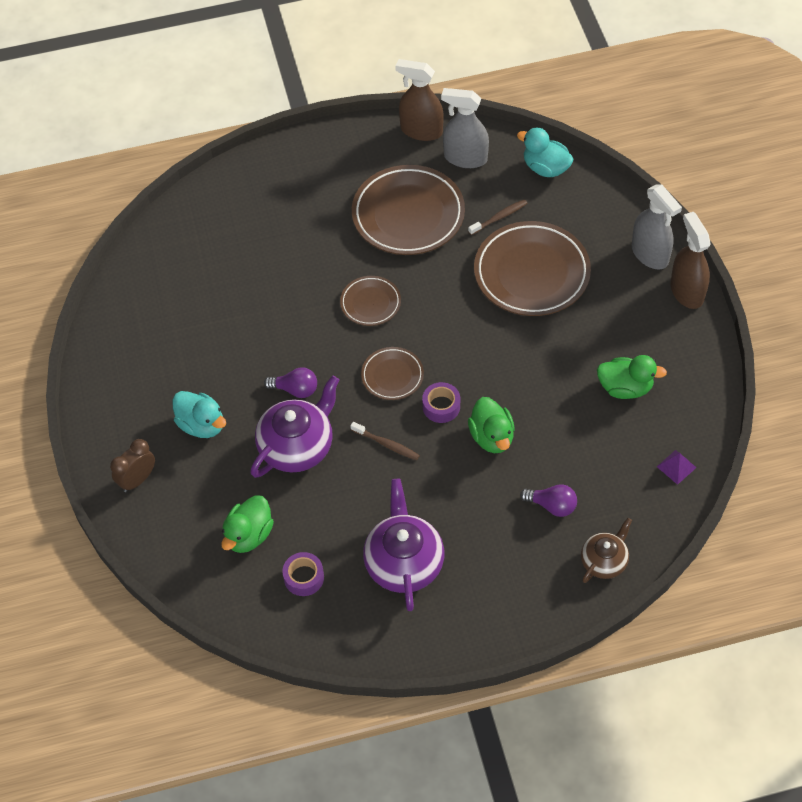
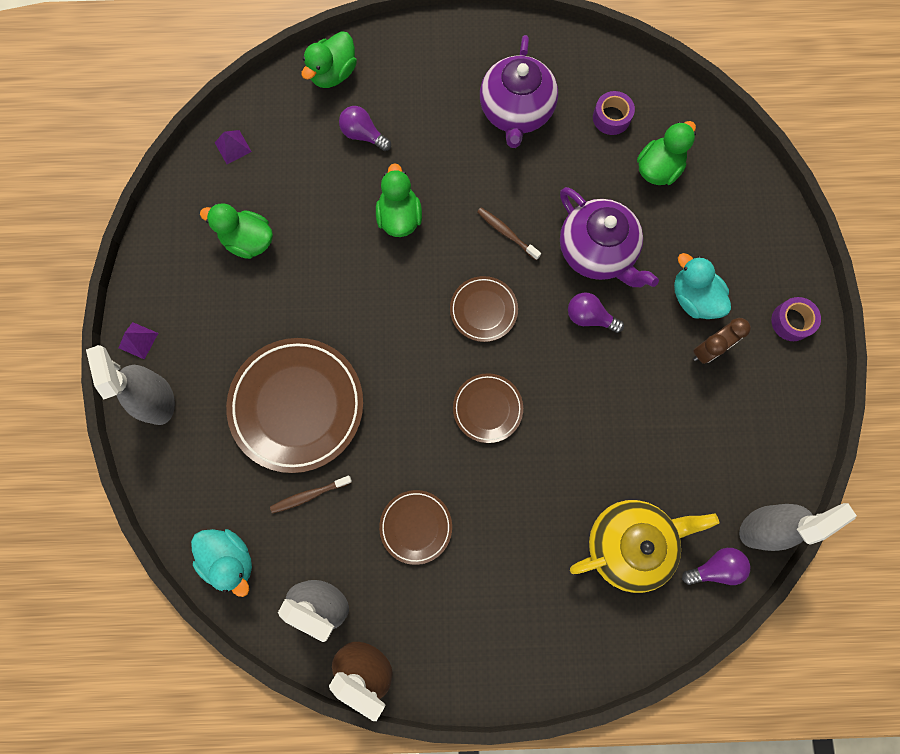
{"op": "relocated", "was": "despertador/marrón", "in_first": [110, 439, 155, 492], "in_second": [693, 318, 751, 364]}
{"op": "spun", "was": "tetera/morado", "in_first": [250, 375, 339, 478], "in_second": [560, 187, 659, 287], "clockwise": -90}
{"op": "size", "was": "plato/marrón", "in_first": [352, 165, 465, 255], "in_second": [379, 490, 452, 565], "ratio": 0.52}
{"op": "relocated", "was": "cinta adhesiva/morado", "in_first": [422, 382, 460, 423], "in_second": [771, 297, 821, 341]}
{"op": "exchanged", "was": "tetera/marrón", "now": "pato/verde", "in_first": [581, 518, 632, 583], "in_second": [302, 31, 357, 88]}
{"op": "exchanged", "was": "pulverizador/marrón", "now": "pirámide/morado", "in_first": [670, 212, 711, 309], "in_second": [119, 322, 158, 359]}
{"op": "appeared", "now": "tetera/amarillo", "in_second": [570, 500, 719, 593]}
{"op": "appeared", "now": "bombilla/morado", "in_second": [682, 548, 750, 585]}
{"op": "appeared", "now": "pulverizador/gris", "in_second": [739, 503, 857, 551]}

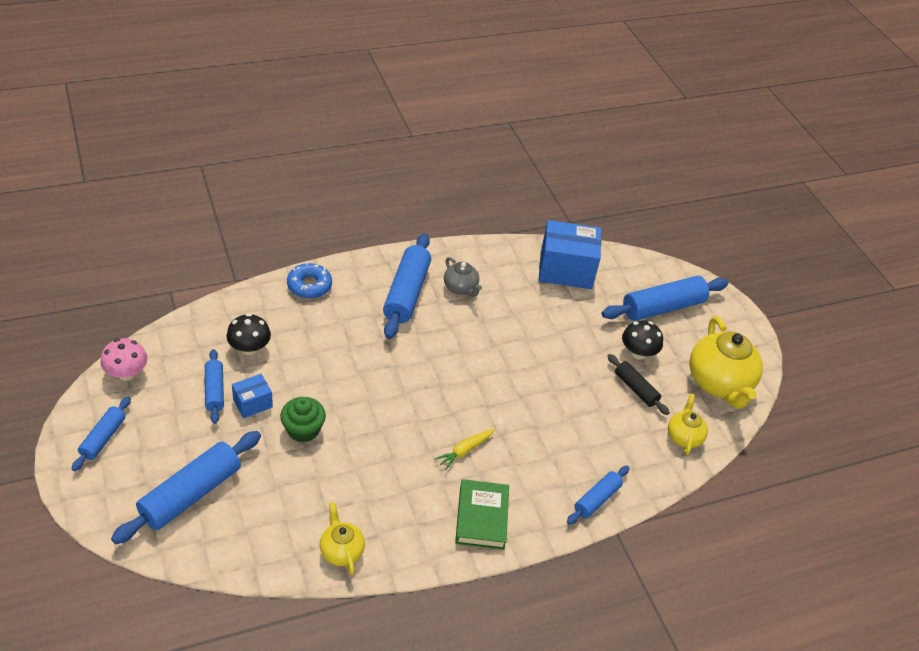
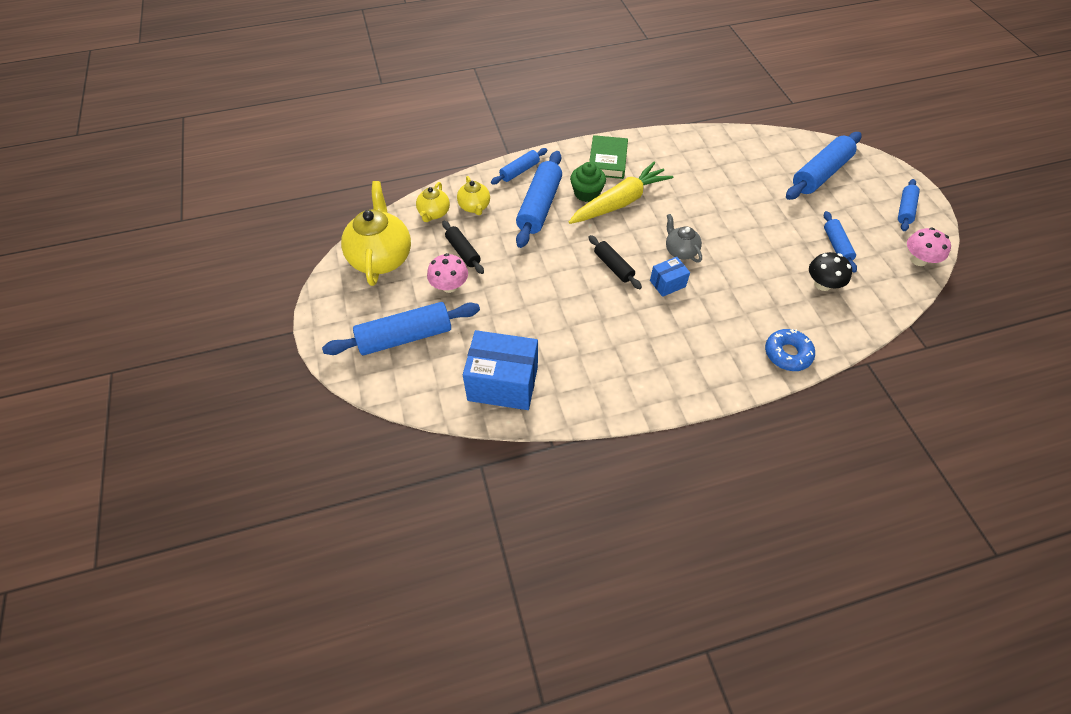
{"op": "relocated", "was": "caja/azul", "in_first": [232, 374, 273, 418], "in_second": [650, 257, 690, 297]}
{"op": "relocated", "was": "magdalena/verde", "in_first": [280, 397, 326, 442], "in_second": [570, 162, 606, 202]}
{"op": "relocated", "was": "tetera/amarillo", "in_first": [320, 502, 365, 575], "in_second": [457, 176, 490, 215]}
{"op": "relocated", "was": "rodillo/azul", "in_first": [383, 233, 431, 339], "in_second": [516, 151, 562, 248]}
{"op": "size", "was": "zanahoria/amarillo", "in_first": [435, 429, 495, 470], "in_second": [569, 162, 674, 224], "ratio": 2.12}
{"op": "relocated", "was": "tetera/gris", "in_first": [444, 257, 482, 297], "in_second": [666, 214, 702, 263]}
{"op": "colour", "was": "seta/negro", "now": "seta/rosa", "in_first": [622, 320, 663, 359], "in_second": [427, 253, 468, 293]}
{"op": "appeared", "now": "rodillo/negro", "in_second": [589, 235, 642, 289]}

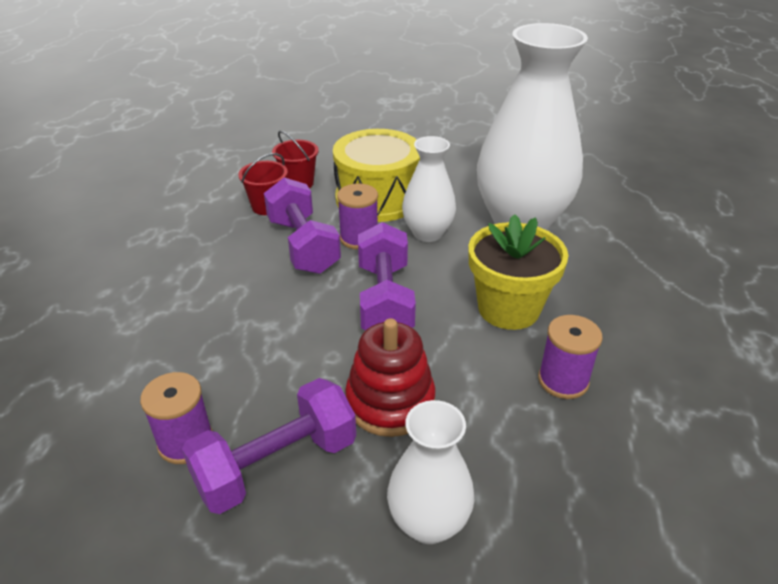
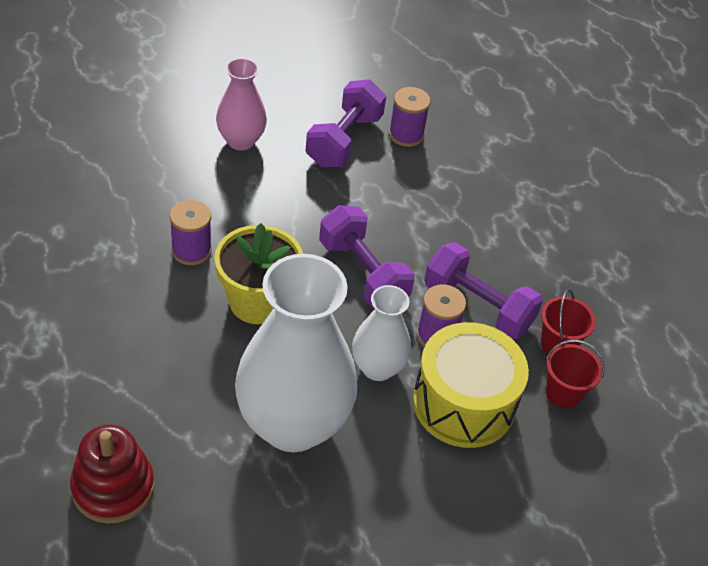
{"op": "relocated", "was": "juguete apilable/rojo", "in_first": [345, 318, 436, 437], "in_second": [70, 425, 154, 524]}
{"op": "colour", "was": "florero/blanco", "now": "florero/rosa", "in_first": [387, 400, 474, 544], "in_second": [216, 58, 267, 151]}

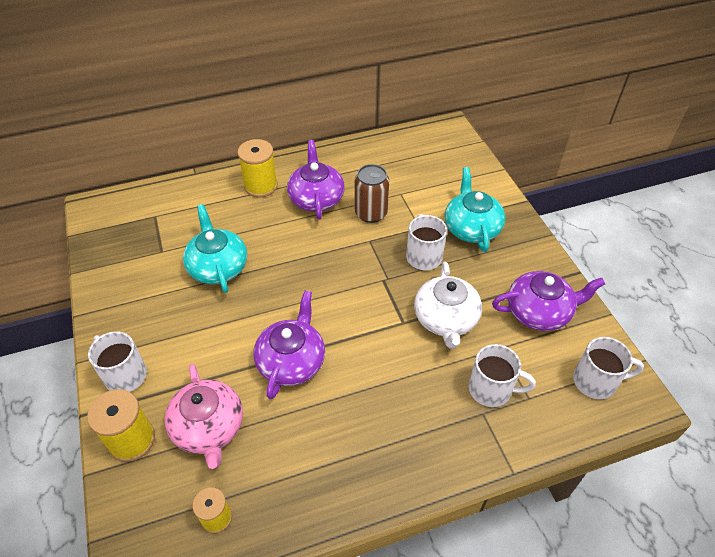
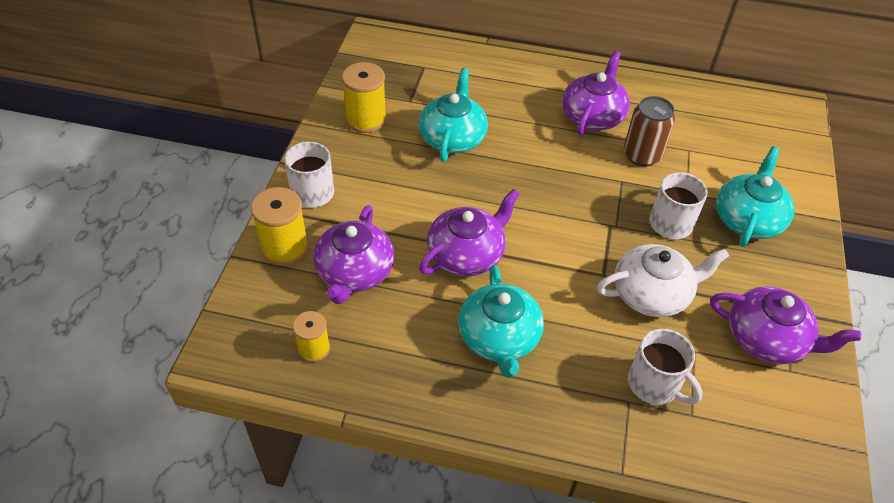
{"op": "colour", "was": "tetera/rosa", "now": "tetera/morado", "in_first": [164, 364, 243, 469], "in_second": [313, 205, 394, 304]}
{"op": "relocated", "was": "carrete/amarillo", "in_first": [237, 139, 278, 197], "in_second": [342, 62, 387, 133]}
{"op": "spun", "was": "tetera/blanco", "in_first": [414, 262, 482, 349], "in_second": [597, 244, 729, 317], "clockwise": -135}
{"op": "missing", "was": "taza/blanco", "in_first": [573, 337, 644, 399]}
{"op": "appeared", "now": "tetera/turquesa", "in_second": [458, 265, 544, 378]}

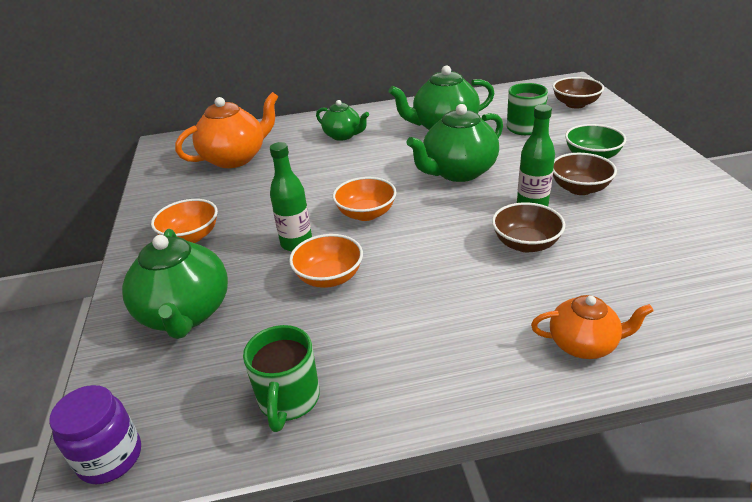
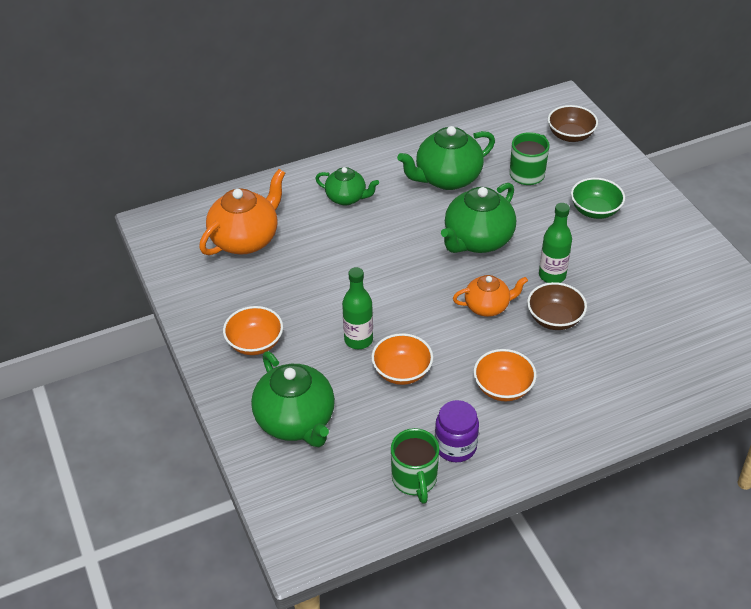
{"op": "relocated", "was": "tarro/morado", "in_first": [49, 385, 141, 484], "in_second": [435, 400, 479, 462]}
{"op": "relocated", "was": "cuenco/naranja", "in_first": [333, 177, 396, 221], "in_second": [474, 349, 536, 401]}
{"op": "relocated", "was": "tetera/naranja", "in_first": [531, 295, 654, 359], "in_second": [453, 275, 528, 317]}
{"op": "missing", "was": "cuenco/marrón", "in_first": [553, 153, 617, 195]}

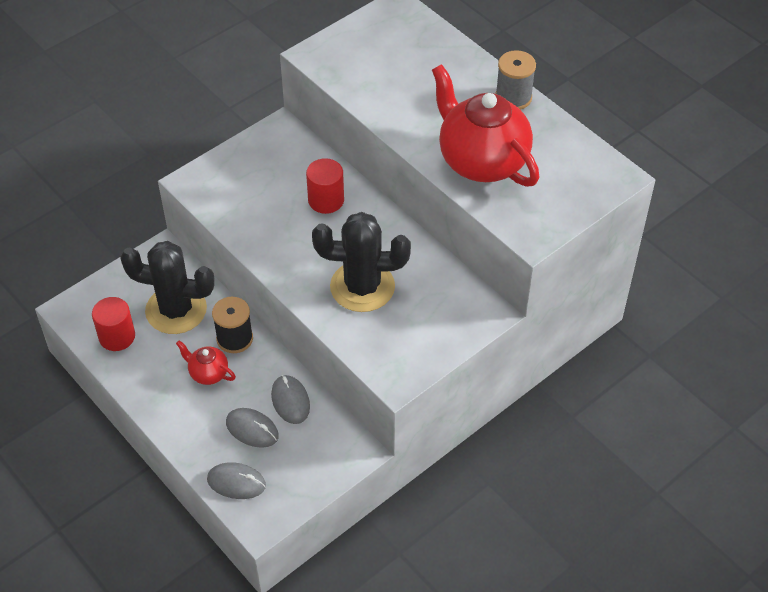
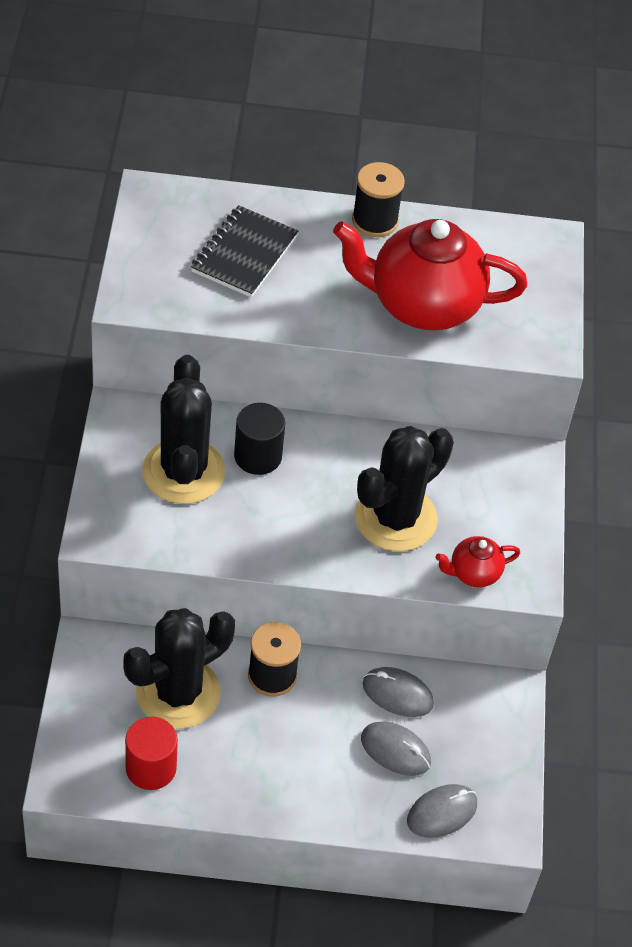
{"op": "relocated", "was": "tetera/rojo", "in_first": [176, 340, 236, 385], "in_second": [435, 536, 520, 587]}
{"op": "spun", "was": "ratón/gris", "in_first": [226, 408, 279, 448], "in_second": [361, 721, 431, 776], "clockwise": 45}
{"op": "colour", "was": "cilindro/rojo", "now": "cilindro/negro", "in_first": [306, 158, 344, 214], "in_second": [234, 403, 285, 475]}
{"op": "colour", "was": "carrete/gris", "now": "carrete/negro", "in_first": [496, 50, 536, 110], "in_second": [352, 162, 405, 237]}
{"op": "appeared", "now": "cactus/negro", "in_second": [142, 355, 225, 504]}
{"op": "appeared", "now": "cuaderno/negro", "in_second": [191, 205, 298, 297]}

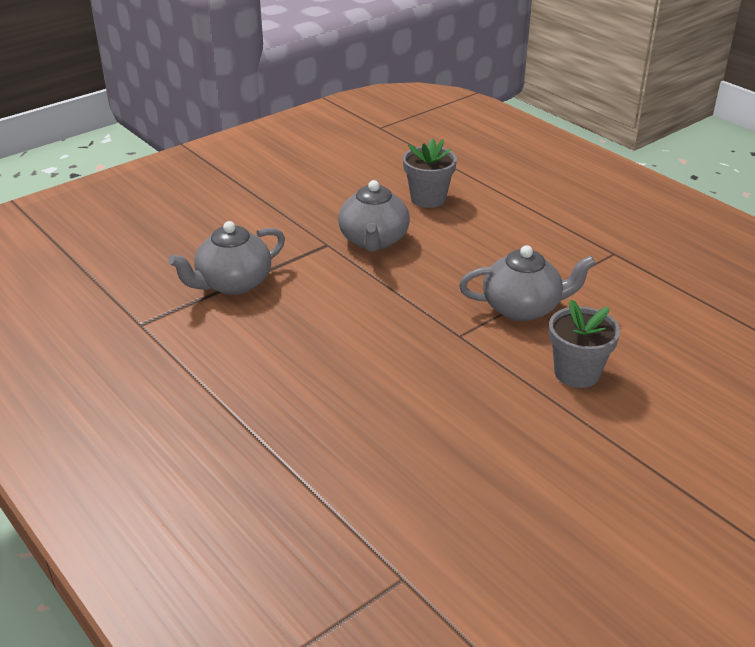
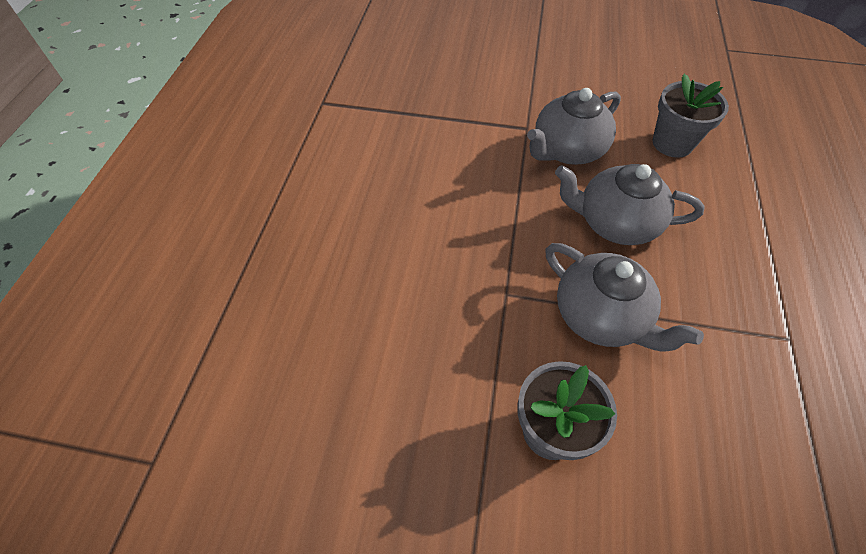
{"op": "relocated", "was": "tetera/gris", "in_first": [168, 221, 285, 295], "in_second": [555, 164, 704, 245]}

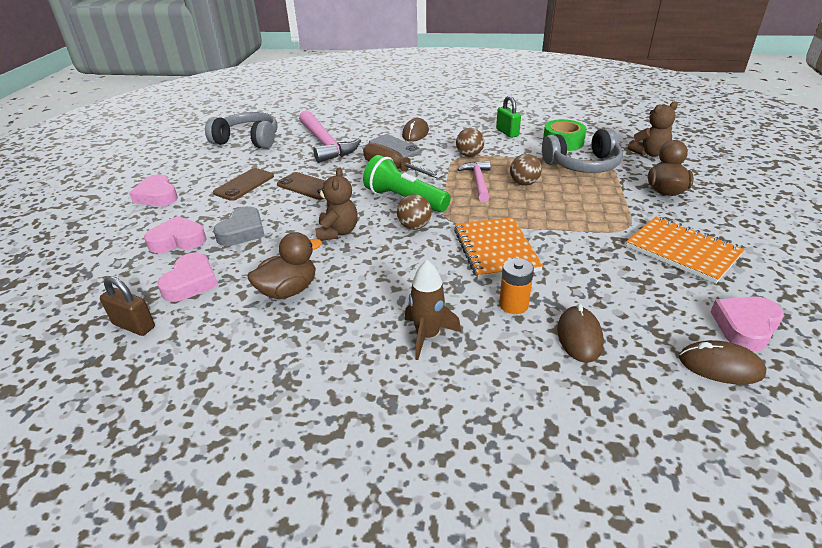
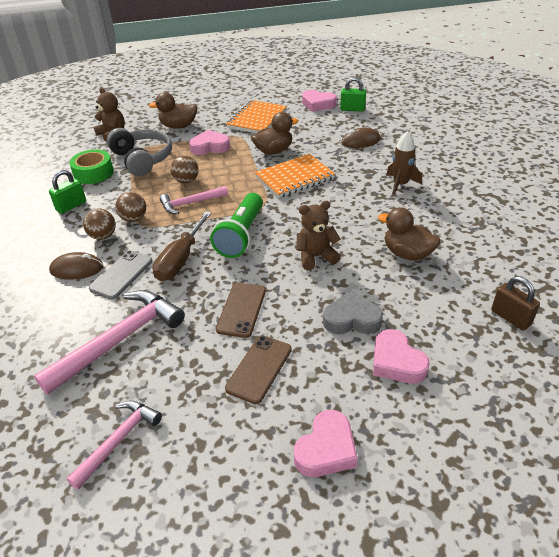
{"op": "spun", "was": "candado/marrón", "in_first": [100, 276, 155, 336], "in_second": [491, 276, 540, 330], "clockwise": -45}
{"op": "relocated", "was": "corazón/rosa", "in_first": [157, 253, 218, 302], "in_second": [189, 130, 230, 155]}
{"op": "exchanged", "was": "auriculares/gris", "now": "martillo/rosa", "in_first": [205, 112, 278, 149], "in_second": [66, 401, 162, 490]}
{"op": "spun", "was": "móvil/marrón", "in_first": [213, 168, 274, 201], "in_second": [225, 336, 292, 404], "clockwise": -75}
{"op": "relocated", "was": "pelota/marrón", "in_first": [397, 194, 432, 229], "in_second": [83, 209, 116, 240]}
{"op": "missing", "was": "pila/naranja", "in_first": [499, 258, 534, 314]}
{"op": "exchanged", "was": "ratón/marrón", "now": "candado/verde", "in_first": [679, 340, 766, 385], "in_second": [340, 77, 366, 111]}
{"op": "appeared", "now": "pato/marrón", "in_second": [251, 112, 298, 155]}

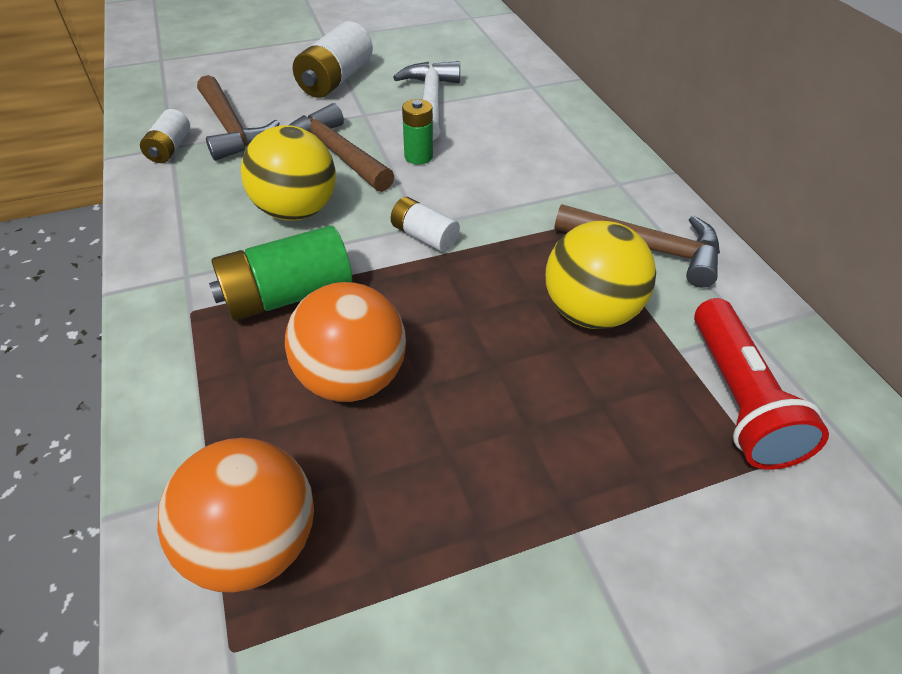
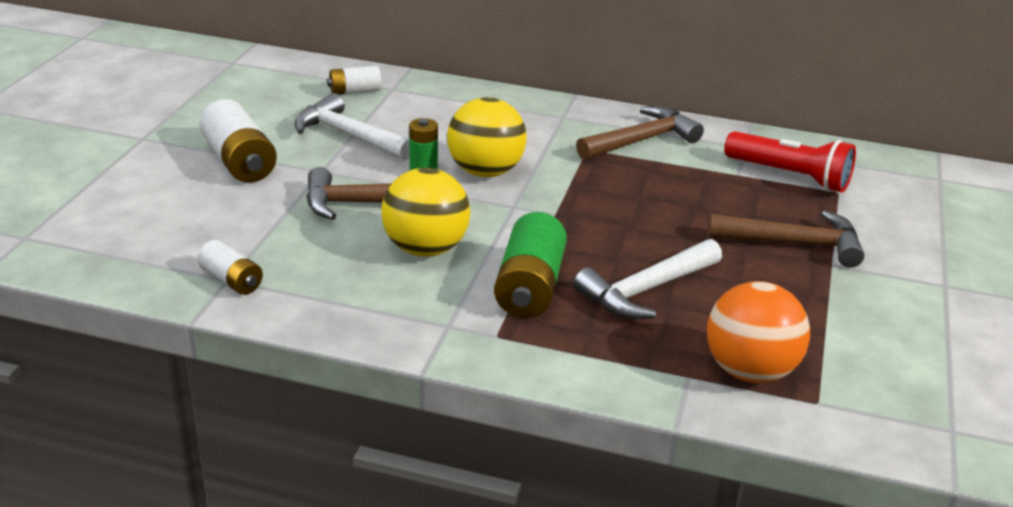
{"op": "relocated", "was": "martillo/marrón", "in_first": [197, 75, 280, 161], "in_second": [708, 211, 864, 268]}
{"op": "exchanged", "was": "pelota/naranja", "now": "martillo/blanco", "in_first": [285, 282, 406, 402], "in_second": [574, 239, 722, 319]}
{"op": "relocated", "was": "pila/blanco", "in_first": [391, 197, 460, 252], "in_second": [327, 66, 382, 95]}
{"op": "relocated", "was": "pelota/amarillo", "in_first": [546, 221, 656, 329], "in_second": [447, 97, 527, 177]}

